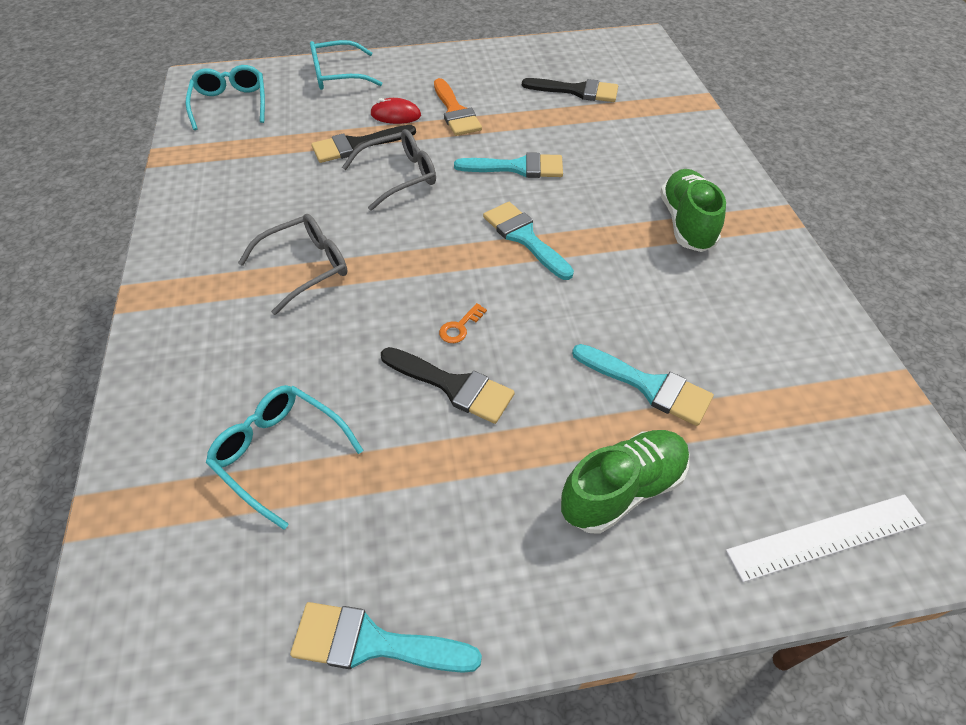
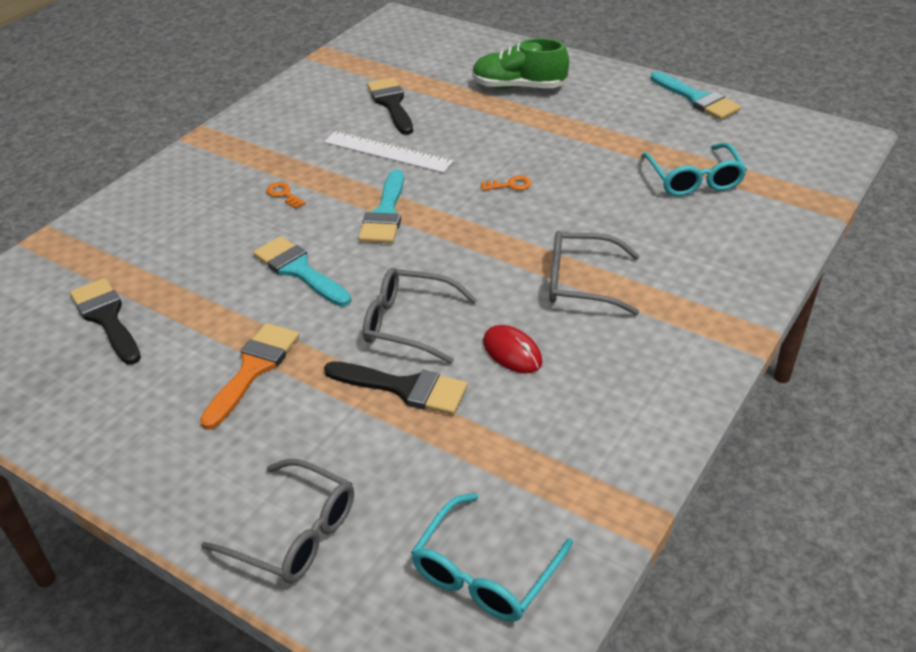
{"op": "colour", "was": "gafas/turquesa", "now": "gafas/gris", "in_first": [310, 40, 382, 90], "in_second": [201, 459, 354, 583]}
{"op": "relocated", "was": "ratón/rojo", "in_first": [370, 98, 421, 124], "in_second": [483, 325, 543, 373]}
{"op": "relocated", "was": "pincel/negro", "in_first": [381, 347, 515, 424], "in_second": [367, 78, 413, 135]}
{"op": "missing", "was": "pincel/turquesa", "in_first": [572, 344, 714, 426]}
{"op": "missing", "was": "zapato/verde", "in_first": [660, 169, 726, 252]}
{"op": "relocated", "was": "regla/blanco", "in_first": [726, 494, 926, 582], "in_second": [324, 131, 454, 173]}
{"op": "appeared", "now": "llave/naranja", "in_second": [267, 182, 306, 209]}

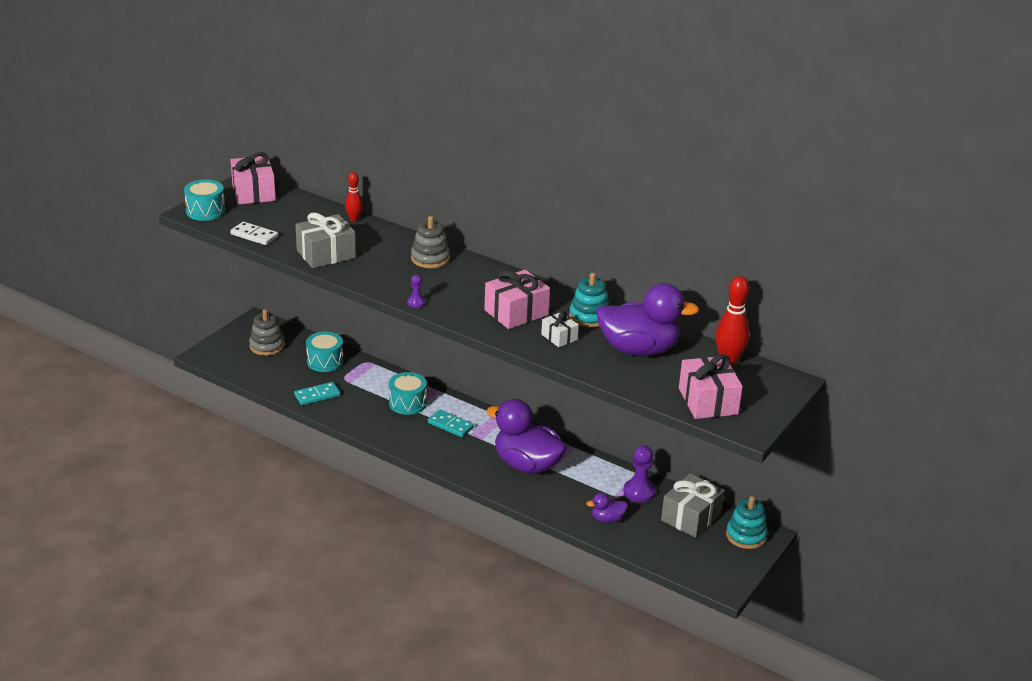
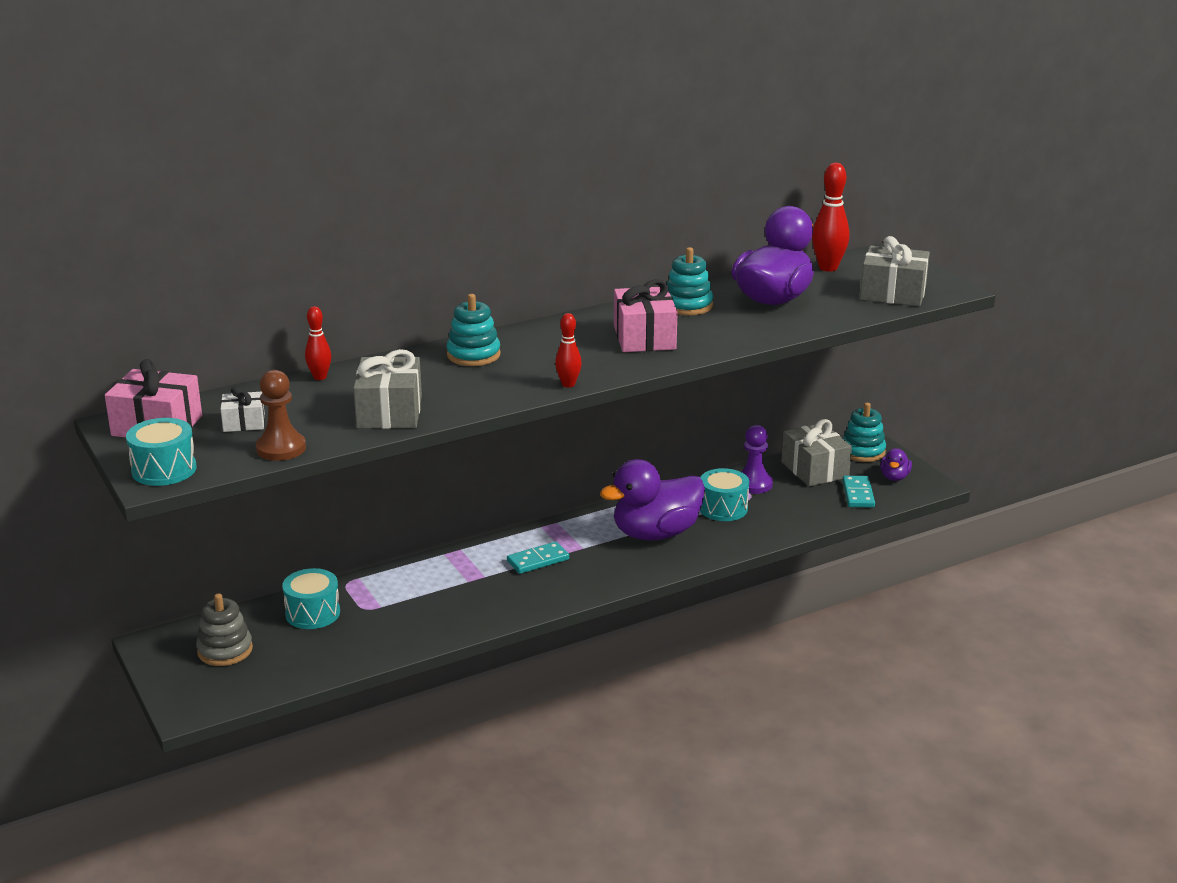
{"op": "exchanged", "was": "ficha de dominó/blanco", "now": "peón/marrón", "in_first": [231, 222, 278, 245], "in_second": [256, 370, 306, 461]}
{"op": "relocated", "was": "ficha de dominó/turquesa", "in_first": [294, 382, 340, 405], "in_second": [842, 476, 875, 507]}
{"op": "relocated", "was": "tambor/turquesa", "in_first": [389, 372, 427, 415], "in_second": [700, 468, 749, 521]}
{"op": "exchanged", "was": "peón/morado", "now": "bolo/rojo", "in_first": [407, 275, 426, 308], "in_second": [555, 313, 582, 388]}
{"op": "colour", "was": "juguete apilable/gris", "now": "juguete apilable/turquesa", "in_first": [411, 216, 450, 268], "in_second": [447, 294, 501, 366]}
{"op": "relocated", "was": "regalo/blanco", "in_first": [541, 311, 579, 347], "in_second": [220, 387, 265, 432]}
{"op": "relocated", "was": "pato/morado", "in_first": [586, 493, 627, 523], "in_second": [880, 448, 912, 481]}
{"op": "colour", "was": "regalo/rosa", "now": "regalo/gris", "in_first": [679, 354, 743, 419], "in_second": [860, 236, 930, 306]}

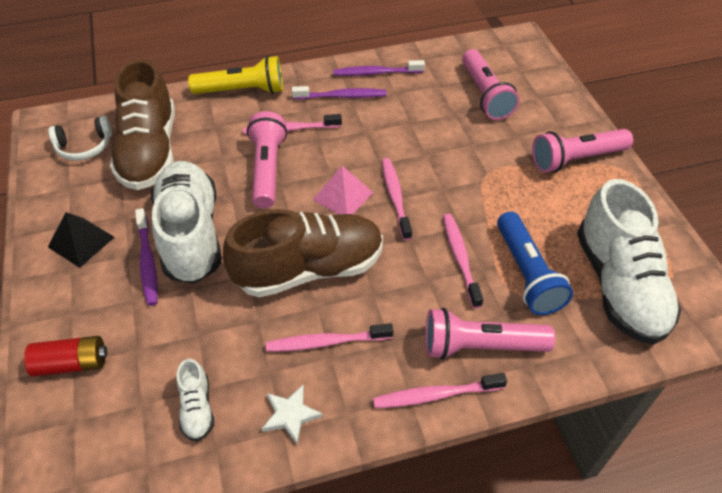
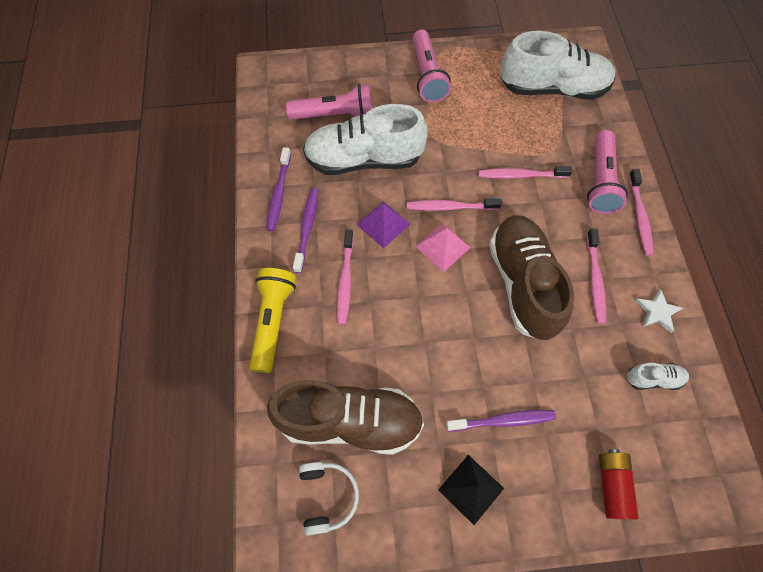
{"op": "relocated", "was": "zapato/blanco", "in_first": [151, 161, 222, 284], "in_second": [303, 104, 428, 175]}
{"op": "missing", "was": "lámpara de mano/rosa", "in_first": [247, 111, 287, 208]}
{"op": "missing", "was": "lámpara de mano/azul", "in_first": [497, 212, 573, 315]}
{"op": "appeared", "now": "pirámide/morado", "in_second": [356, 201, 410, 248]}

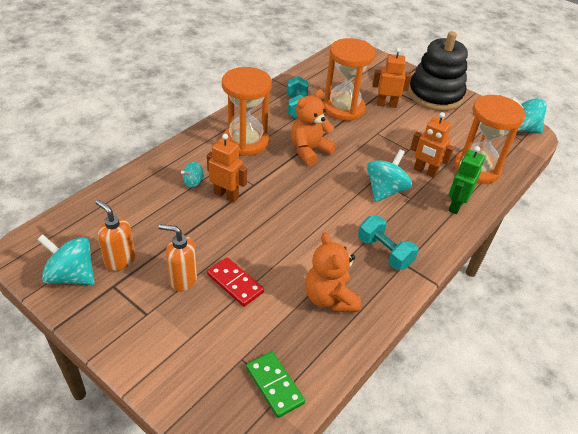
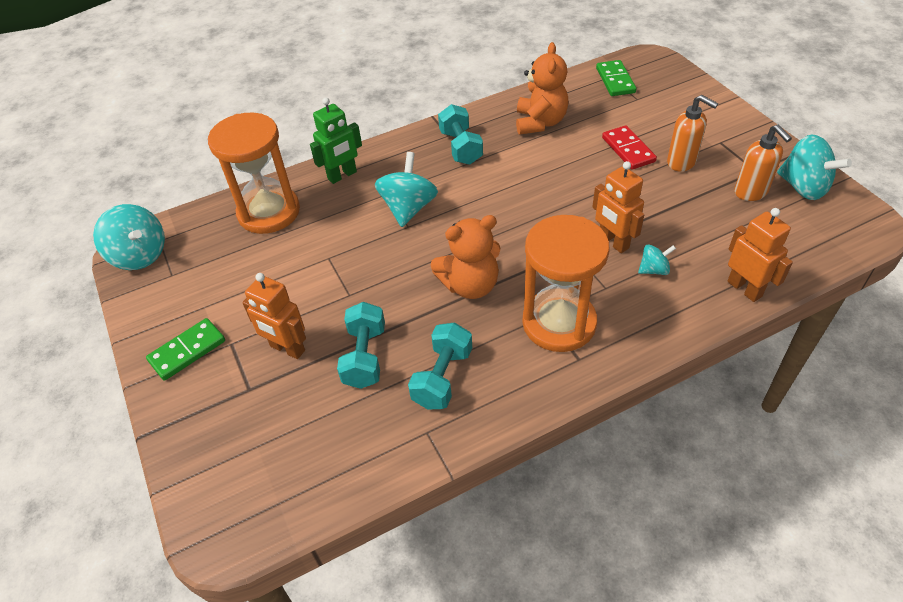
{"op": "exchanged", "was": "reloj de arena/naranja", "now": "mancuerna/turquesa", "in_first": [323, 38, 376, 121], "in_second": [337, 302, 385, 389]}
{"op": "spun", "was": "peonza/turquesa", "in_first": [367, 149, 412, 202], "in_second": [375, 152, 438, 227], "clockwise": 135}
{"op": "exchanged", "was": "juguete apilable/negro", "now": "ficha de dominó/verde", "in_first": [408, 31, 468, 111], "in_second": [146, 318, 225, 381]}
{"op": "relocated", "was": "robot/naranja", "in_first": [410, 112, 454, 178], "in_second": [727, 208, 793, 302]}

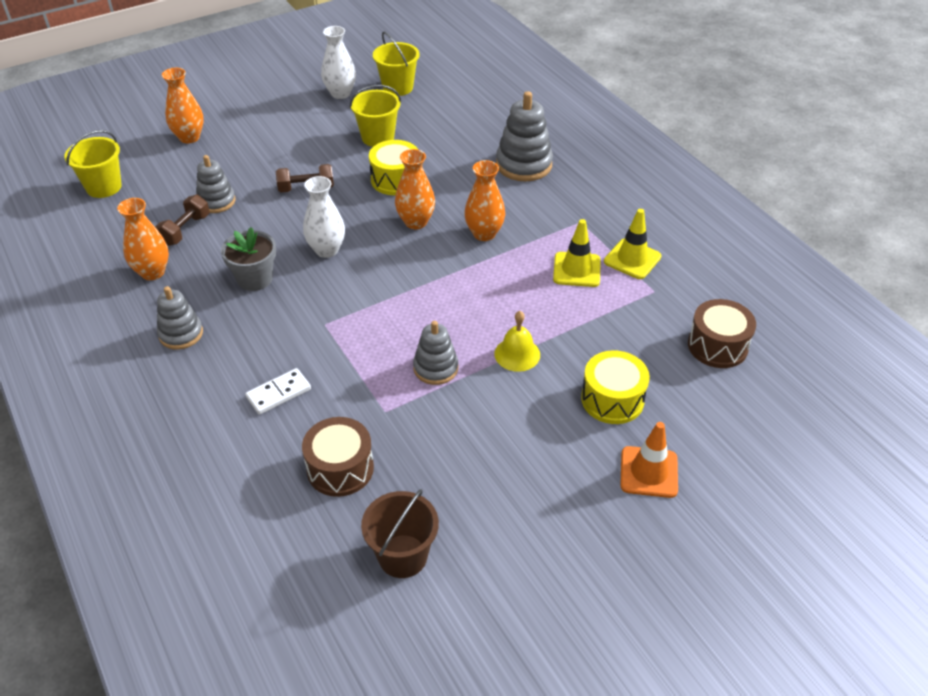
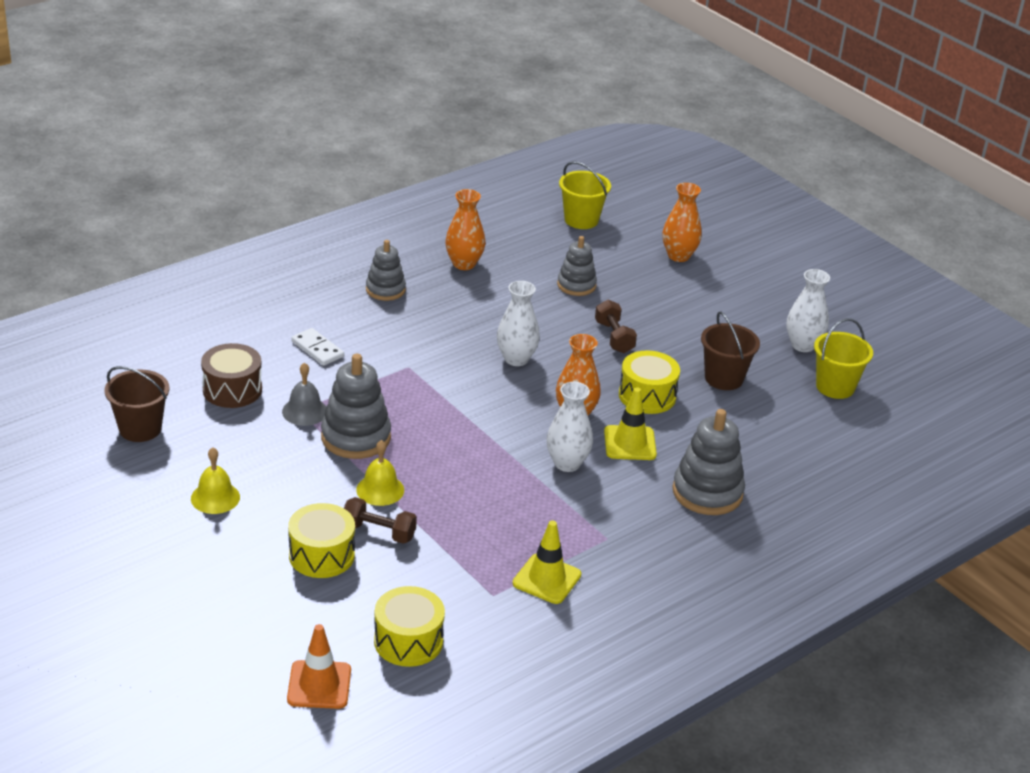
{"op": "relocated", "was": "mancuerna/marrón", "in_first": [155, 195, 210, 246], "in_second": [344, 497, 417, 544]}
{"op": "missing", "was": "maceta/gris", "in_first": [221, 227, 276, 291]}
{"op": "colour", "was": "balde/amarillo", "now": "balde/marrón", "in_first": [350, 85, 401, 147], "in_second": [701, 311, 760, 390]}
{"op": "size", "was": "juguete apilable/gris", "in_first": [413, 321, 458, 385], "in_second": [321, 354, 391, 459], "ratio": 1.56}
{"op": "colour", "was": "florero/naranja", "now": "florero/blanco", "in_first": [464, 160, 505, 241], "in_second": [547, 382, 593, 472]}
{"op": "relocated", "was": "cono de tráfico/amarillo", "in_first": [553, 219, 601, 287], "in_second": [604, 387, 657, 460]}
{"op": "relocated", "was": "cono de tráfico/naranja", "in_first": [620, 422, 678, 498], "in_second": [287, 624, 351, 709]}
{"op": "colour", "was": "tambor/marrón", "now": "tambor/amarillo", "in_first": [688, 299, 756, 368], "in_second": [374, 586, 445, 667]}
{"op": "appeared", "now": "campana/amarillo", "in_second": [191, 447, 240, 514]}
{"op": "appeared", "now": "campana/gris", "in_second": [282, 362, 326, 426]}

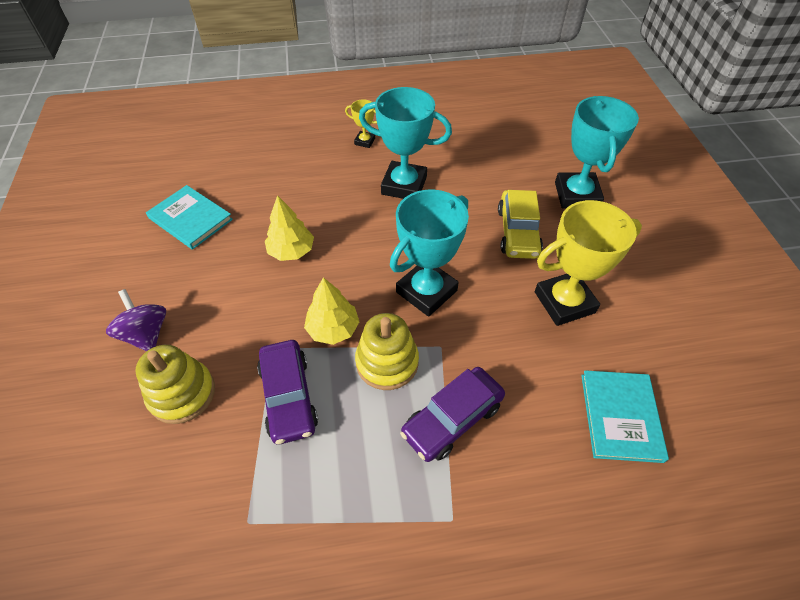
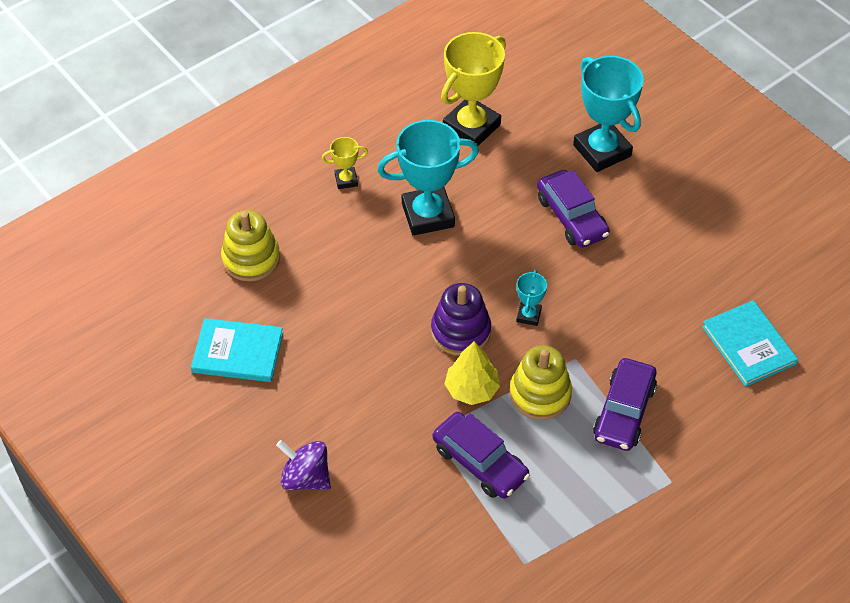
{"op": "relocated", "was": "juguete apilable/amarillo", "in_first": [135, 345, 215, 424], "in_second": [221, 210, 280, 282]}
{"op": "missing", "was": "árbol/amarillo", "in_first": [265, 195, 314, 261]}
{"op": "size", "was": "trofeo/turquesa", "in_first": [390, 189, 469, 317], "in_second": [516, 270, 547, 326], "ratio": 0.47}
{"op": "colour", "was": "coche/amarillo", "now": "coche/morado", "in_first": [498, 190, 543, 259], "in_second": [537, 170, 610, 248]}
{"op": "relocated", "was": "trofeo/amarillo", "in_first": [535, 200, 642, 326], "in_second": [441, 32, 506, 146]}
{"op": "appeared", "now": "juguete apilable/morado", "in_second": [431, 283, 491, 356]}

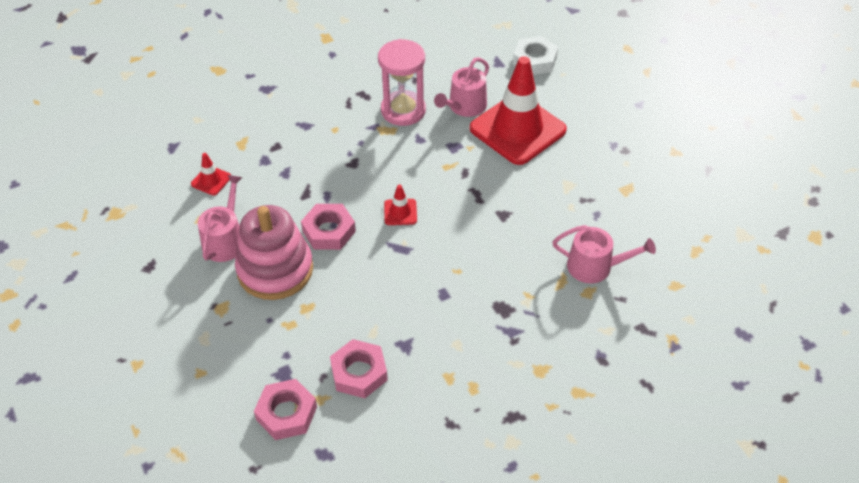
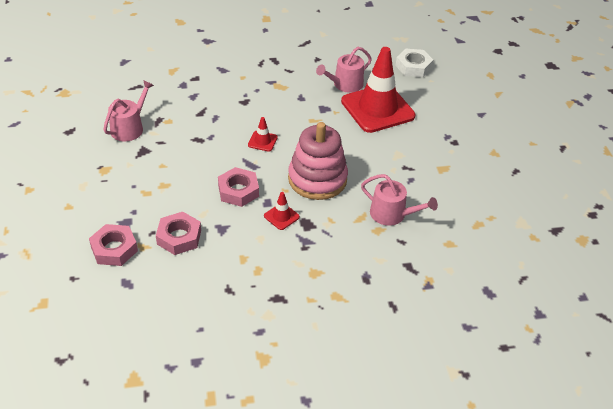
{"op": "relocated", "was": "cono de tráfico/rojo", "in_first": [191, 153, 231, 196], "in_second": [264, 192, 300, 230]}
{"op": "relocated", "was": "juguete apilable/rosa", "in_first": [235, 205, 313, 300], "in_second": [288, 122, 348, 200]}
{"op": "relocated", "was": "tuerca/rosa", "in_first": [301, 204, 356, 250], "in_second": [218, 167, 259, 207]}
{"op": "missing", "was": "reloj de arena/rosa", "in_first": [378, 39, 426, 126]}

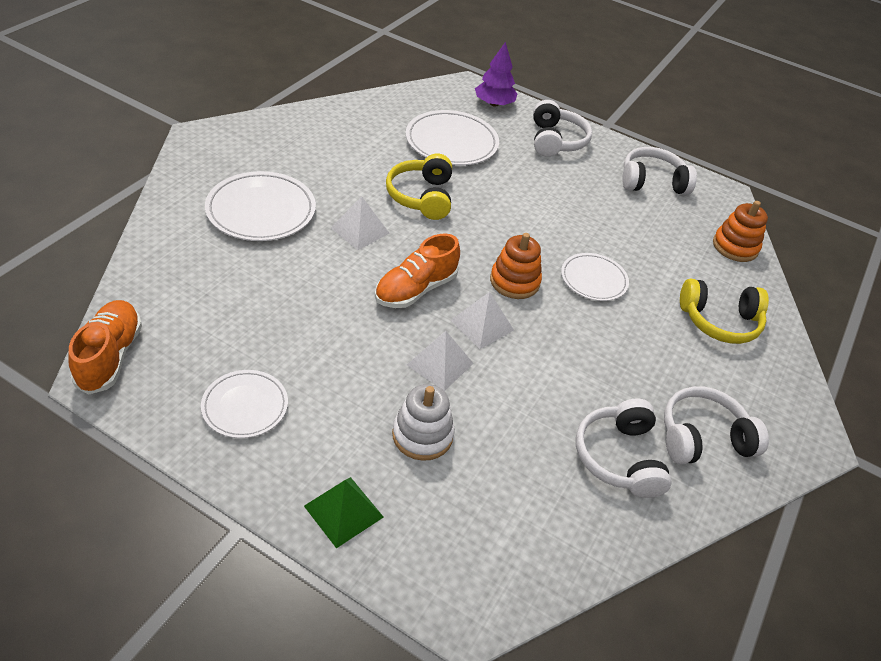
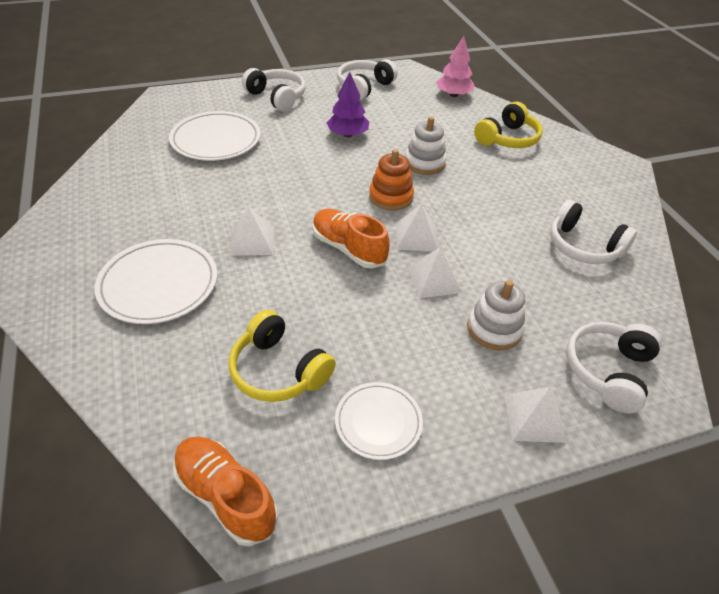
{"op": "colour", "was": "pirámide/verde", "now": "pirámide/blanco", "in_first": [304, 477, 383, 548], "in_second": [504, 387, 567, 443]}
{"op": "spun", "was": "zapato/naranja", "in_first": [375, 234, 460, 308], "in_second": [312, 209, 390, 268], "clockwise": 135}
{"op": "relocated", "was": "auriculares/amarillo", "in_first": [386, 154, 452, 220], "in_second": [229, 310, 336, 402]}
{"op": "relocated", "was": "árbol/morado", "in_first": [475, 42, 517, 107], "in_second": [326, 72, 369, 137]}
{"op": "exchanged", "was": "plato/blanco", "now": "juguete apilable/blanco", "in_first": [561, 253, 629, 301], "in_second": [405, 117, 447, 175]}
{"op": "relocated", "was": "auriculares/blanco", "in_first": [664, 386, 769, 465], "in_second": [566, 322, 662, 413]}
{"op": "exchanged", "was": "juguete apilable/naranja", "now": "árbol/rosa", "in_first": [713, 201, 768, 262], "in_second": [436, 36, 474, 97]}

